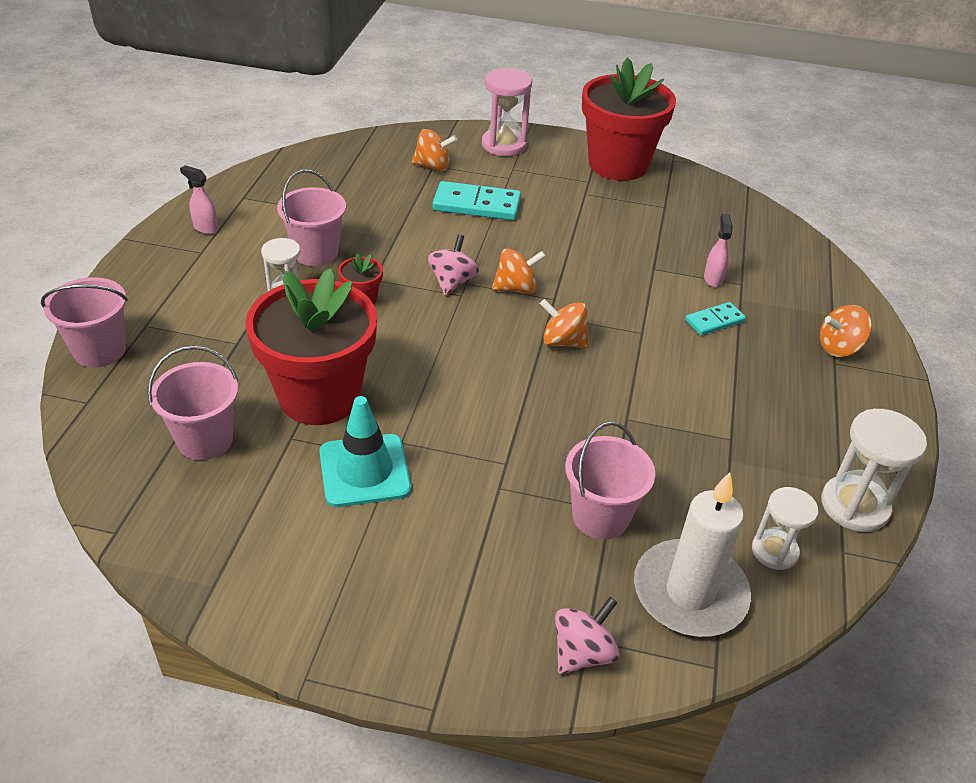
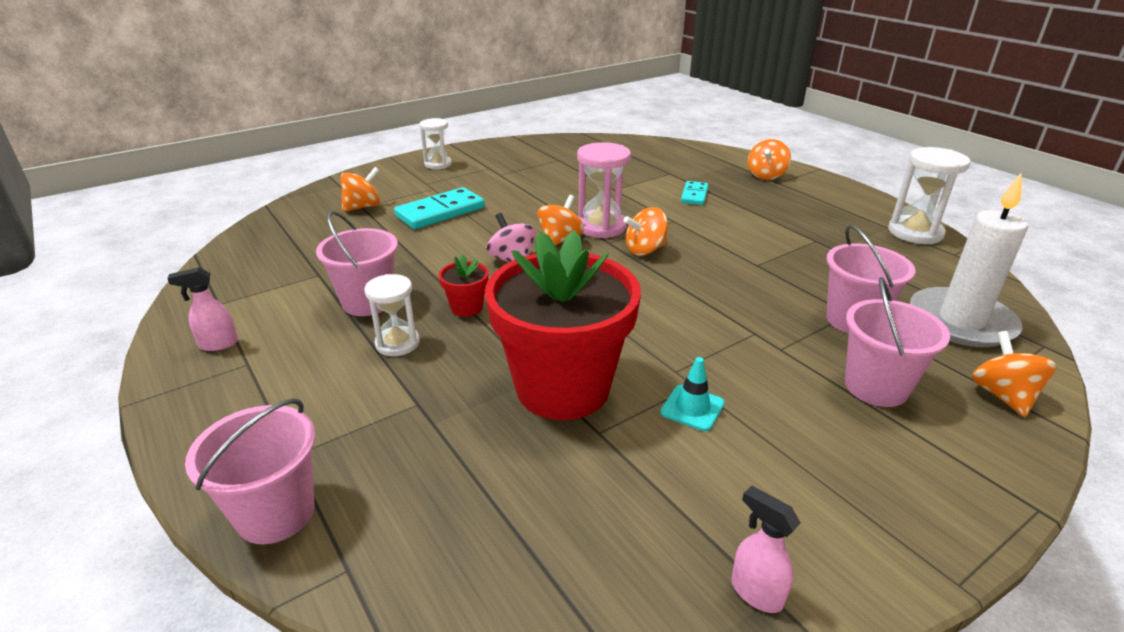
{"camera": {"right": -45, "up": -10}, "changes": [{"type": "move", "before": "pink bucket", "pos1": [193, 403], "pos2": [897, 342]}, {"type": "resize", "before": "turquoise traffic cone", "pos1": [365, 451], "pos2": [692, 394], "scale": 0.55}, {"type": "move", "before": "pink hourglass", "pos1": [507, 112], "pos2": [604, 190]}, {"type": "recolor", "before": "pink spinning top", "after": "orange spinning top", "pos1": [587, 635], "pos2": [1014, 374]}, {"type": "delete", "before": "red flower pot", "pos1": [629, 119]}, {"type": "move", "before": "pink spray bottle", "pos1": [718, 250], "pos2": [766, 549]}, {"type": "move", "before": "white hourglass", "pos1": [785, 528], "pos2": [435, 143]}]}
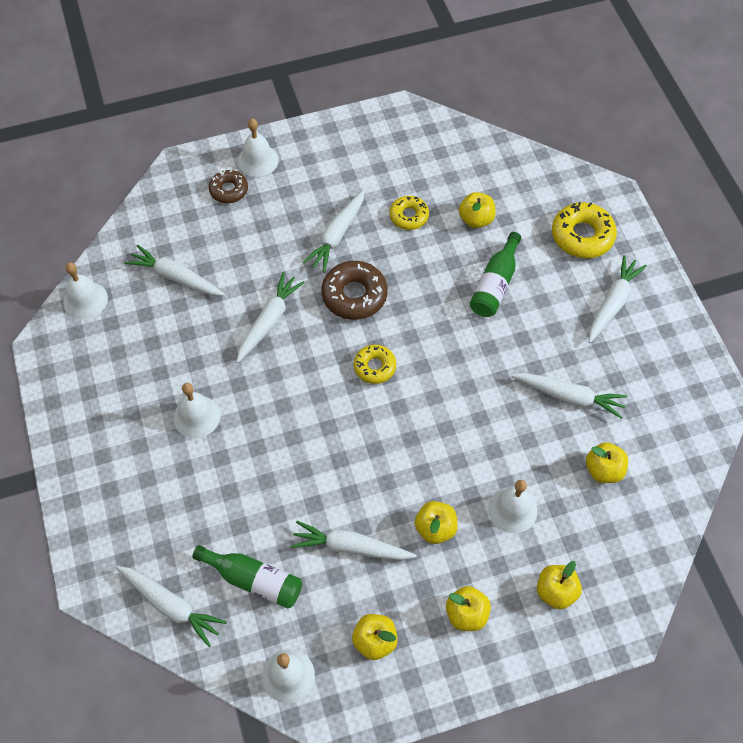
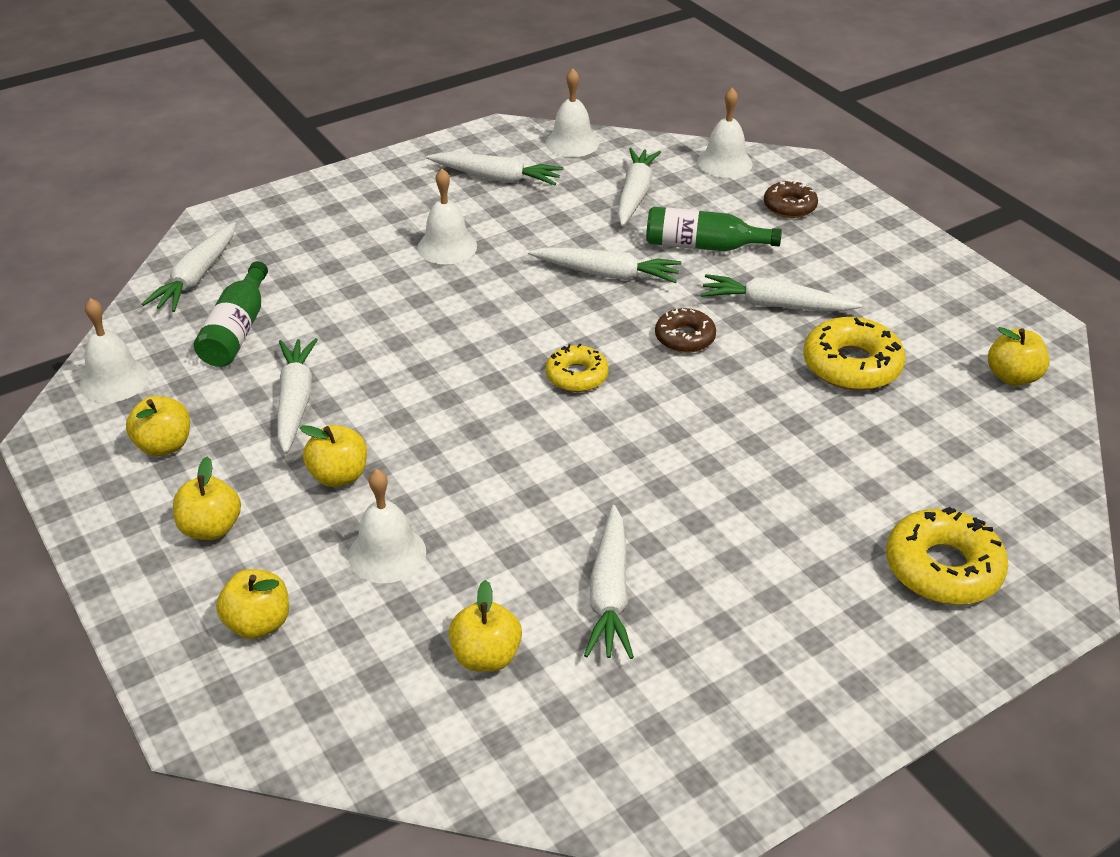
{"camera": {"right": 75, "up": -20}, "changes": [{"type": "move", "before": "white bell", "pos1": [258, 148], "pos2": [724, 133]}, {"type": "resize", "before": "brown donut", "pos1": [355, 290], "pos2": [685, 330], "scale": 0.63}, {"type": "resize", "before": "yellow donut", "pos1": [409, 213], "pos2": [854, 354], "scale": 1.6}, {"type": "move", "before": "yellow apple", "pos1": [477, 210], "pos2": [1019, 356]}, {"type": "move", "before": "green bottle", "pos1": [495, 274], "pos2": [714, 229]}, {"type": "move", "before": "white carrot", "pos1": [618, 299], "pos2": [495, 169]}]}
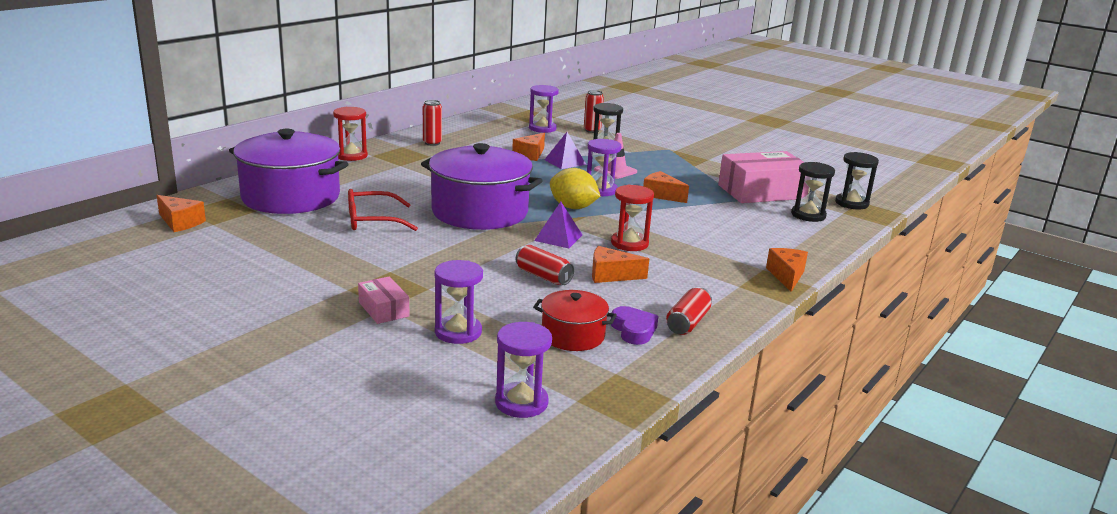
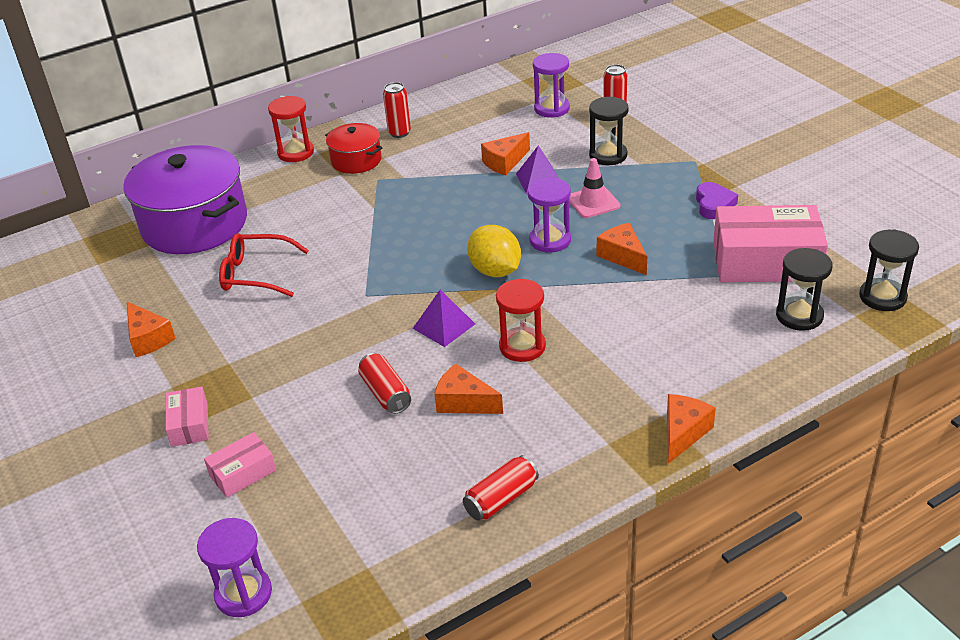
{"camera": {"right": 25, "up": 15}, "changes": [{"type": "move", "before": "orange cheese", "pos1": [181, 213], "pos2": [151, 329]}, {"type": "delete", "before": "purple pot", "pos1": [482, 186]}, {"type": "replace", "before": "purple hourglass", "after": "pink box", "pos1": [458, 302], "pos2": [240, 465]}, {"type": "move", "before": "red pot", "pos1": [575, 320], "pos2": [353, 148]}, {"type": "move", "before": "purple heart", "pos1": [634, 325], "pos2": [717, 200]}]}
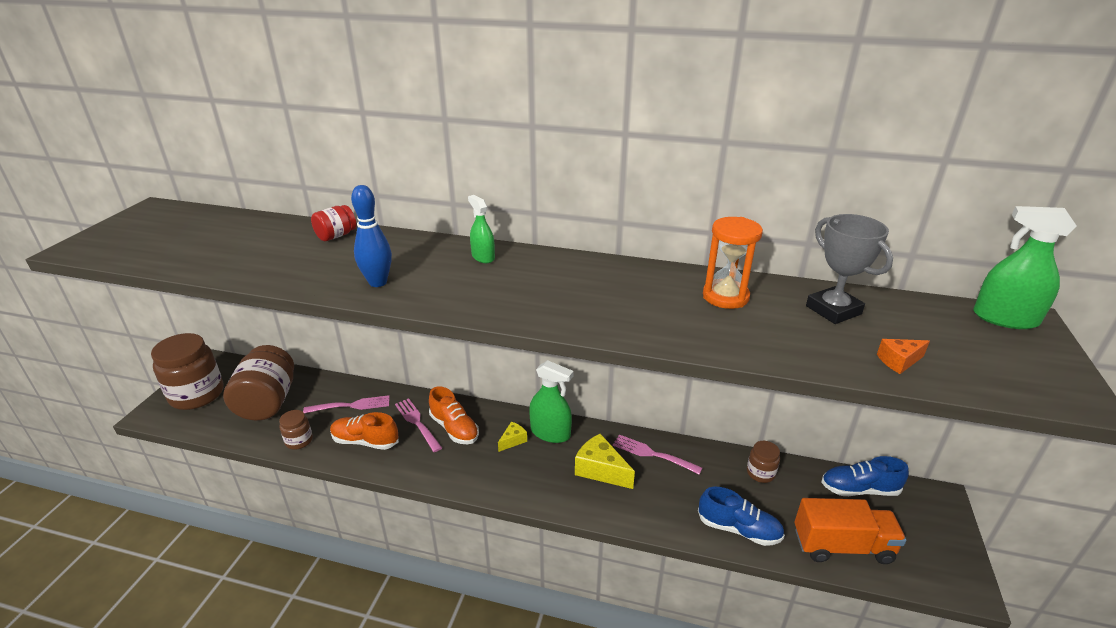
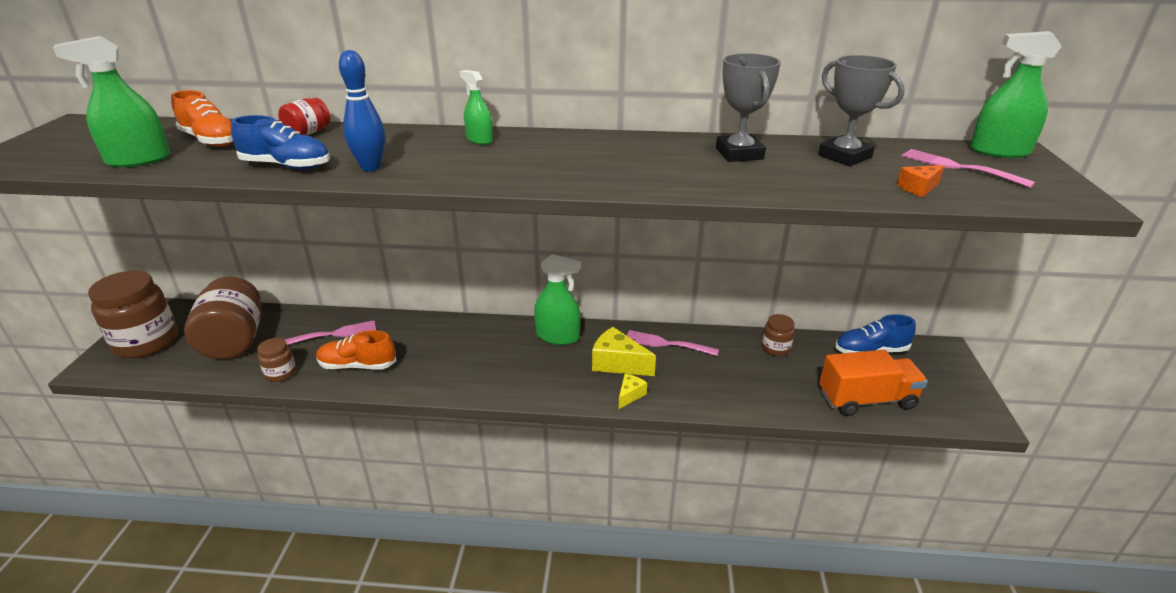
{"camera": {"right": -10, "up": 0}, "changes": [{"type": "move", "before": "pink fork", "pos1": [418, 425], "pos2": [968, 168]}, {"type": "move", "before": "orange shoe", "pos1": [454, 415], "pos2": [202, 118]}, {"type": "move", "before": "yellow cheese", "pos1": [512, 437], "pos2": [633, 391]}, {"type": "move", "before": "blue shoe", "pos1": [741, 516], "pos2": [280, 142]}, {"type": "replace", "before": "orange hourglass", "after": "grey trophy", "pos1": [733, 263], "pos2": [748, 107]}, {"type": "insert", "after": "green spray bottle", "pos2": [111, 101]}]}
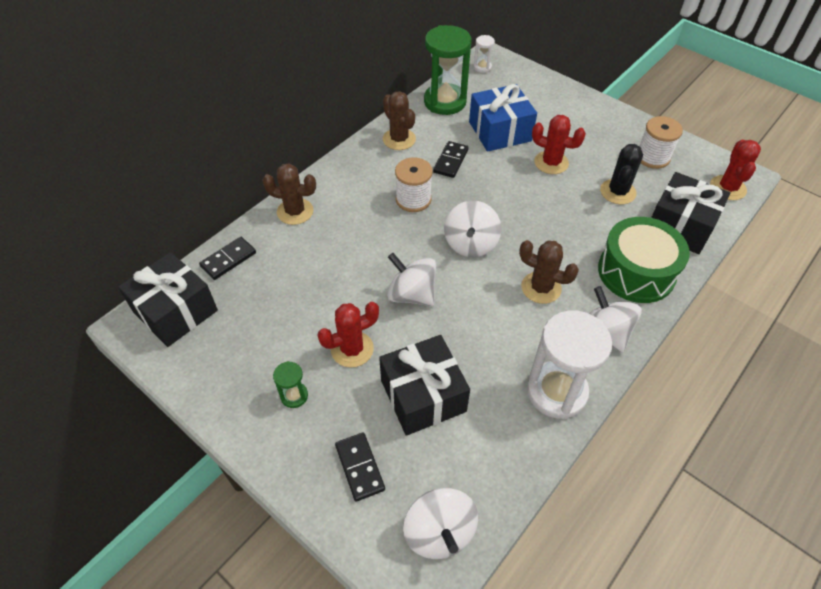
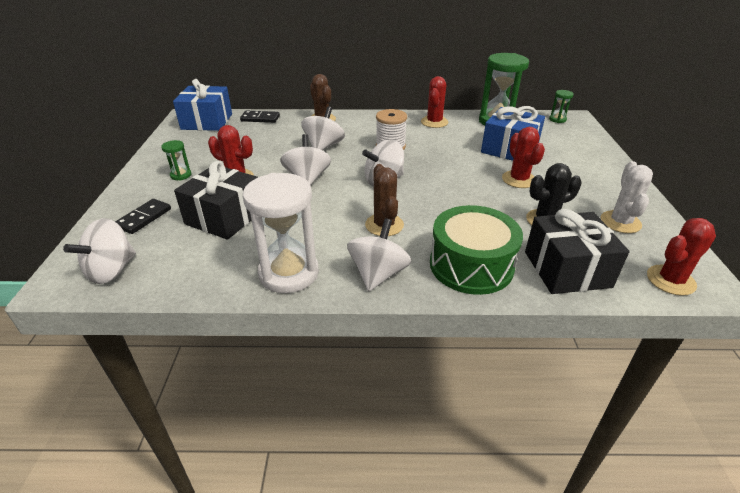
{"camera": {"right": 50, "up": -15}, "changes": [{"type": "recolor", "before": "black gift", "after": "blue gift", "pos1": [168, 299], "pos2": [202, 105]}, {"type": "recolor", "before": "brown cactus", "after": "red cactus", "pos1": [399, 120], "pos2": [434, 102]}, {"type": "delete", "before": "black domino", "pos1": [451, 159]}, {"type": "recolor", "before": "white hourglass", "after": "green hourglass", "pos1": [484, 54], "pos2": [561, 106]}, {"type": "replace", "before": "white spool", "after": "white cactus", "pos1": [661, 142], "pos2": [627, 197]}, {"type": "insert", "after": "white spinning top", "pos2": [323, 128]}]}
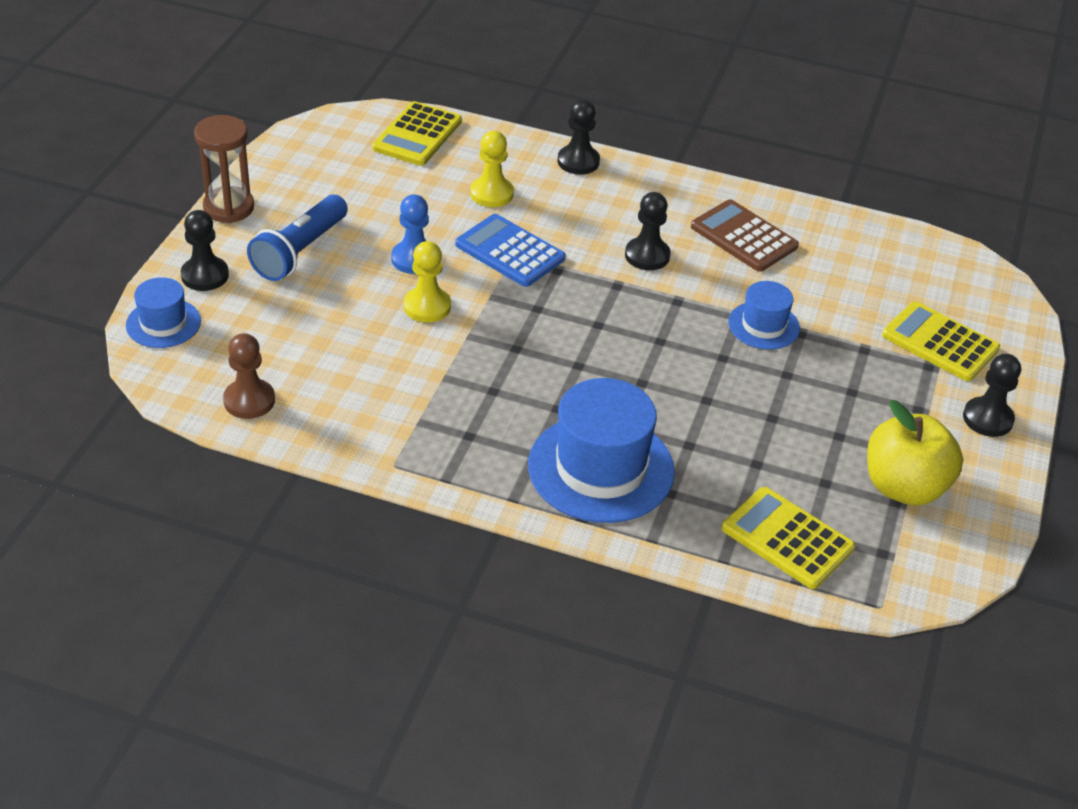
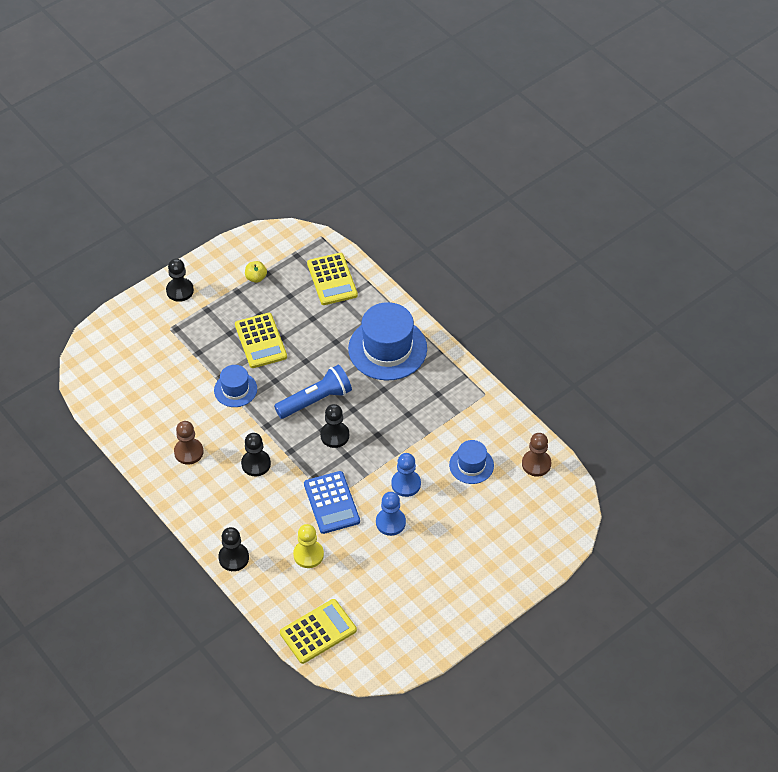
{"camera": {"right": -145, "up": 10}, "changes": [{"type": "move", "before": "blue hat", "pos1": [163, 312], "pos2": [471, 462]}, {"type": "move", "before": "black pawn", "pos1": [205, 250], "pos2": [334, 426]}, {"type": "delete", "before": "brown hourglass", "pos1": [224, 169]}, {"type": "move", "before": "blue flashlight", "pos1": [297, 238], "pos2": [313, 392]}, {"type": "recolor", "before": "yellow pawn", "after": "blue pawn", "pos1": [427, 281], "pos2": [406, 475]}, {"type": "replace", "before": "brown calculator", "after": "brown pawn", "pos1": [745, 235], "pos2": [188, 443]}, {"type": "resize", "before": "yellow apple", "pos1": [915, 452], "pos2": [256, 272], "scale": 0.46}, {"type": "move", "before": "yellow calculator", "pos1": [941, 341], "pos2": [261, 340]}]}
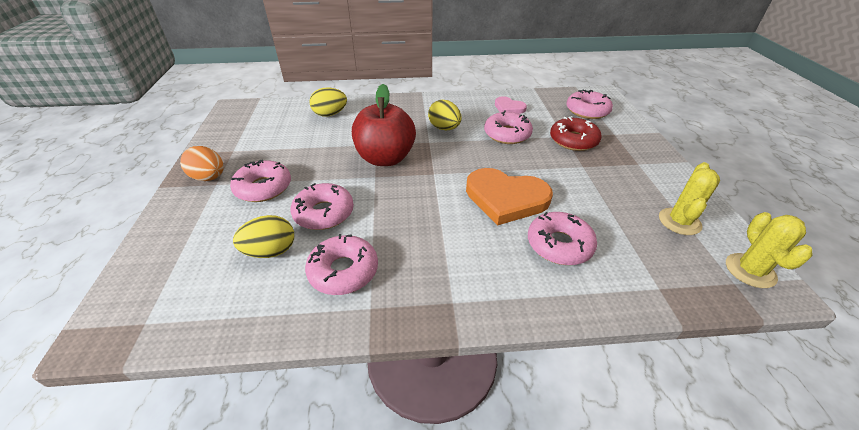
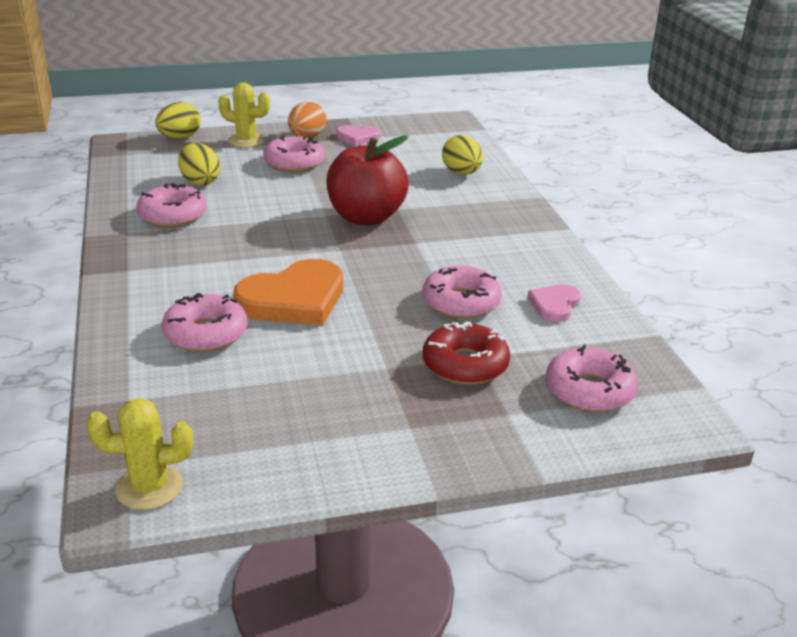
{"camera": {"right": 80, "up": -10}, "changes": [{"type": "delete", "before": "pink donut", "pos1": [322, 206]}, {"type": "move", "before": "yellow egg", "pos1": [444, 115], "pos2": [178, 120]}, {"type": "rotate", "before": "orange heart", "pos1": [509, 197], "pos2": [288, 292], "turn": -135}, {"type": "move", "before": "yellow cactus", "pos1": [689, 198], "pos2": [244, 115]}, {"type": "insert", "after": "pink heart", "pos2": [358, 135]}]}
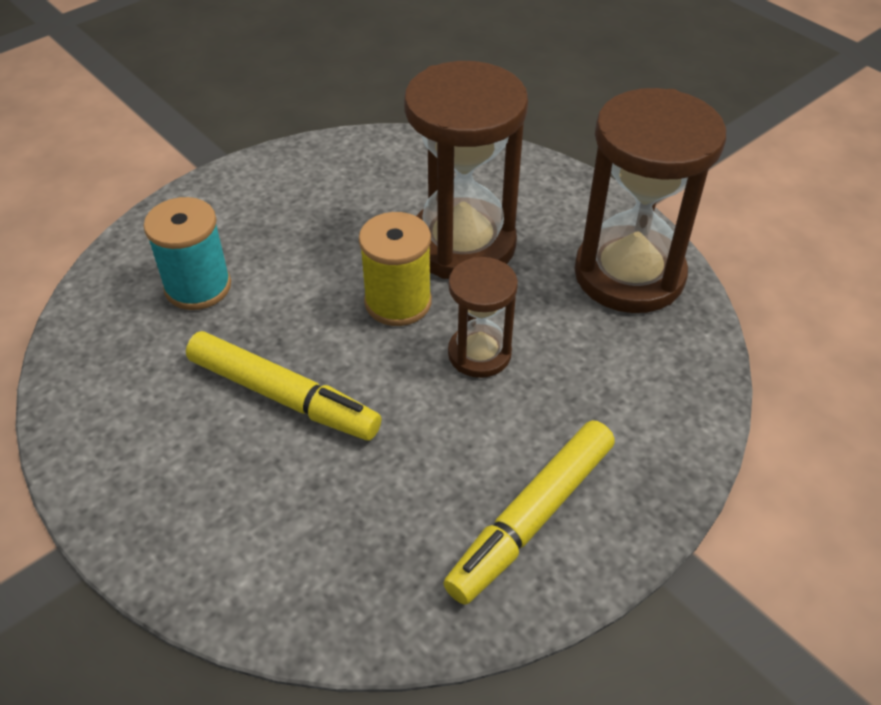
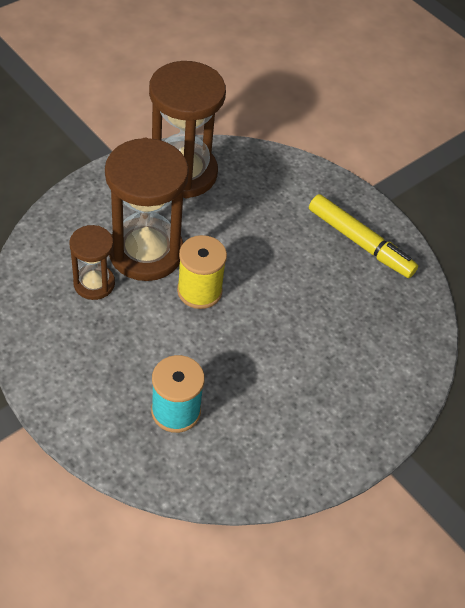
{"camera": {"right": -95, "up": 5}, "changes": [{"type": "delete", "before": "yellow marker", "pos1": [284, 386]}, {"type": "move", "before": "brown hourglass", "pos1": [483, 317], "pos2": [92, 262]}]}
